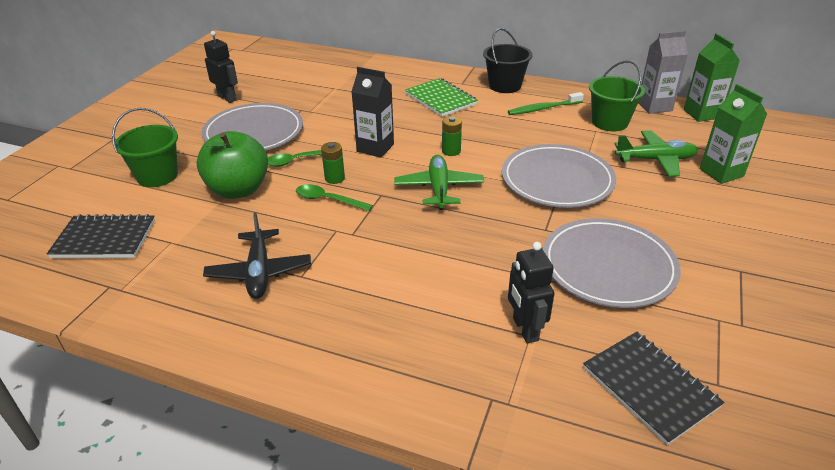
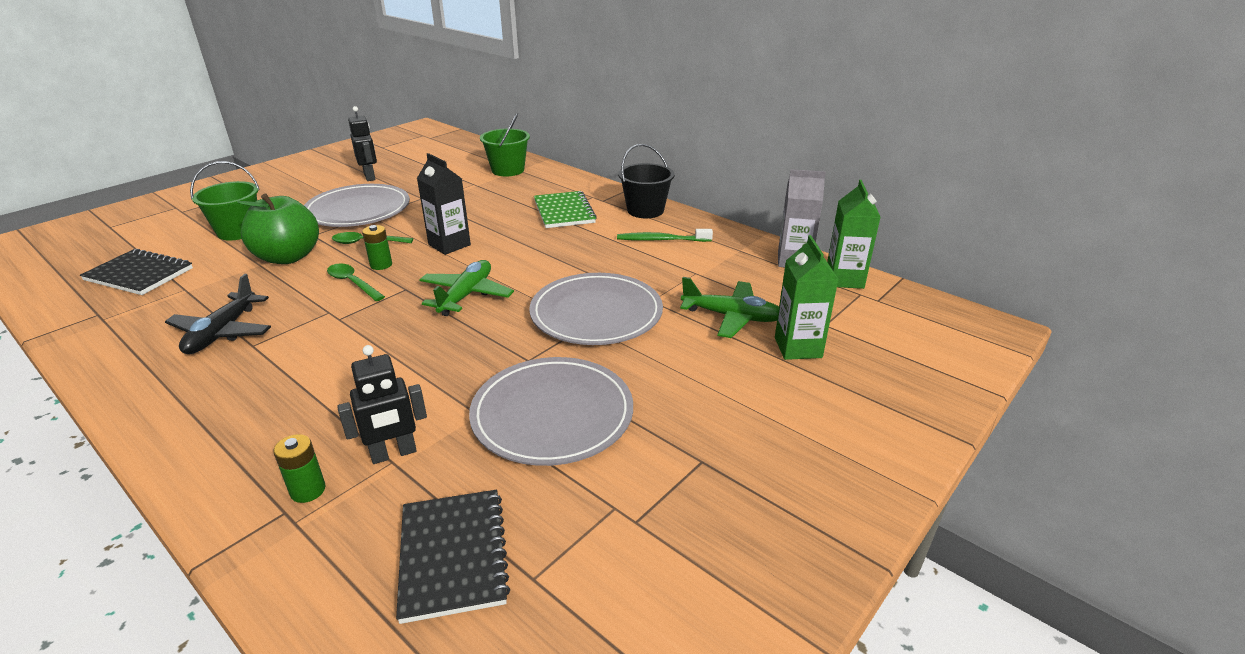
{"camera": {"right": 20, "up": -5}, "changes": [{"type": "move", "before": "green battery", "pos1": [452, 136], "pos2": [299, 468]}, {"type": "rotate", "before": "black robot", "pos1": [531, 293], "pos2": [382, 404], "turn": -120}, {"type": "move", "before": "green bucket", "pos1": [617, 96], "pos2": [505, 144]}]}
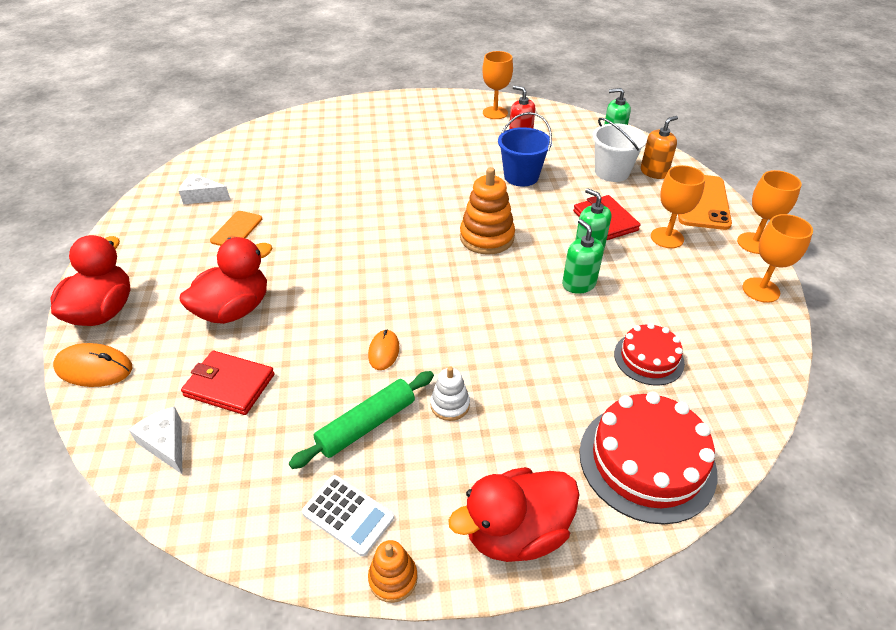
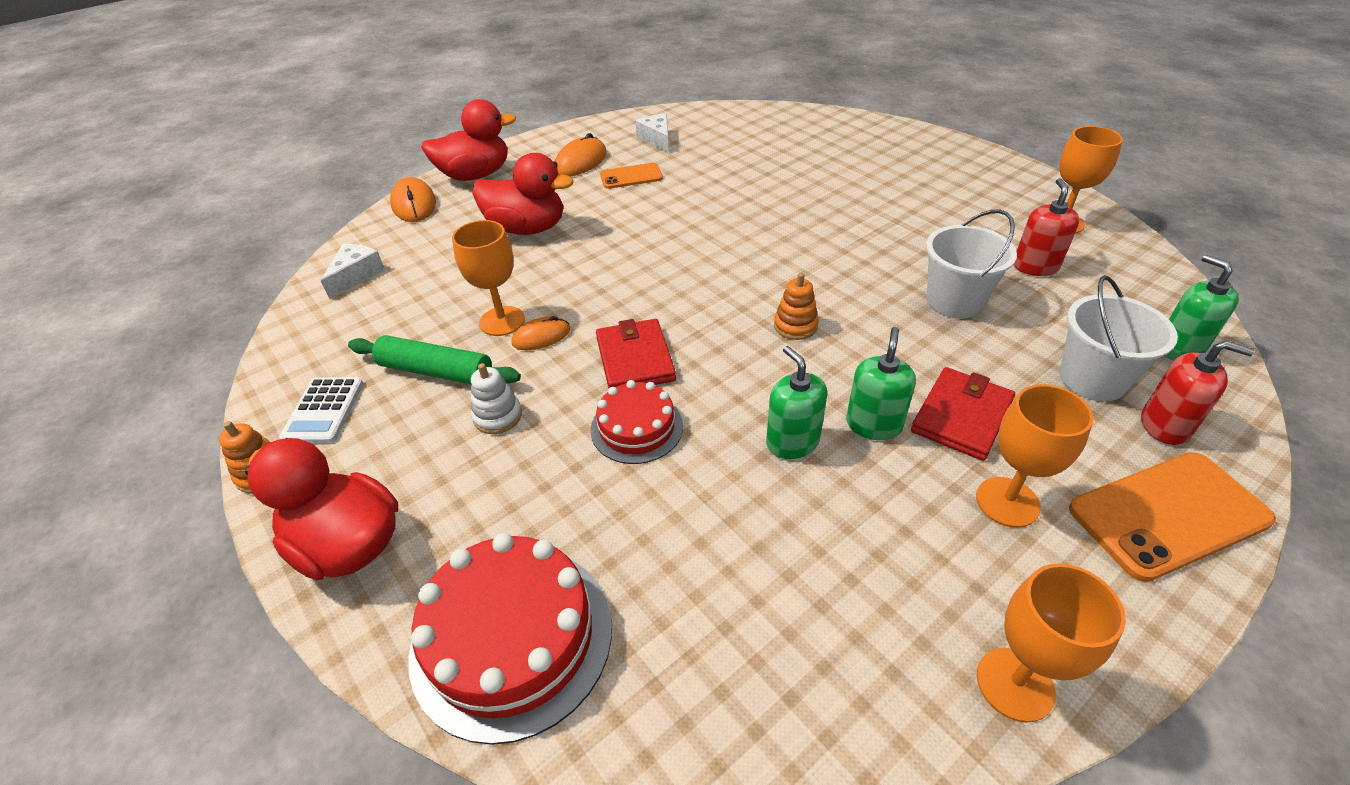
{"camera": {"right": 60, "up": 0}, "changes": [{"type": "move", "before": "red wallet", "pos1": [228, 383], "pos2": [636, 353]}, {"type": "resize", "before": "orange stacking toy", "pos1": [487, 211], "pos2": [796, 306], "scale": 0.56}, {"type": "recolor", "before": "blue bucket", "after": "white bucket", "pos1": [525, 149], "pos2": [971, 264]}, {"type": "rotate", "before": "green soap dispenser", "pos1": [583, 256], "pos2": [796, 402], "turn": -60}, {"type": "move", "before": "red cake", "pos1": [649, 354], "pos2": [636, 422]}, {"type": "recolor", "before": "orange soap dispenser", "after": "red soap dispenser", "pos1": [659, 147], "pos2": [1198, 393]}, {"type": "move", "before": "orange goblet", "pos1": [769, 212], "pos2": [488, 278]}, {"type": "insert", "after": "orange mouse", "pos2": [581, 155]}]}
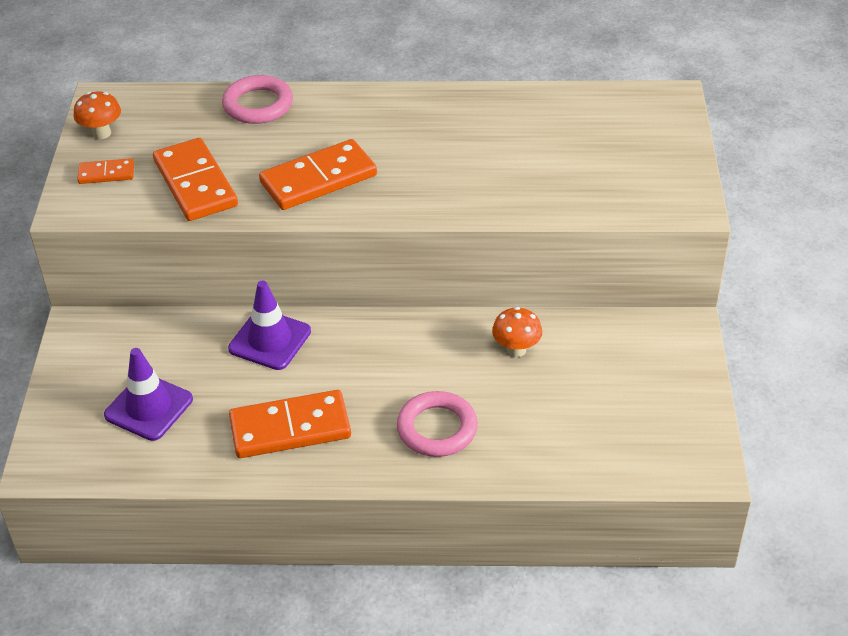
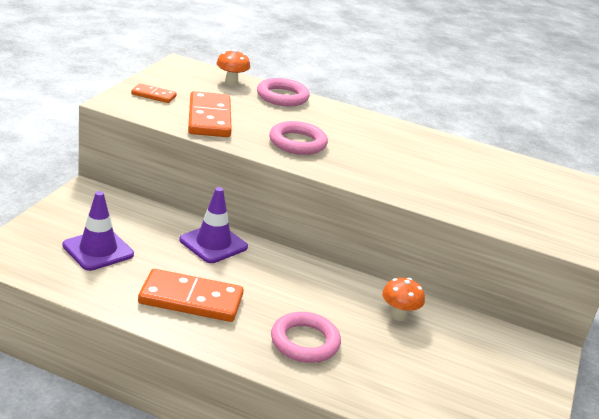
{"camera": {"right": 15, "up": -15}, "changes": [{"type": "move", "before": "orange mushroom", "pos1": [97, 115], "pos2": [233, 67]}, {"type": "replace", "before": "orange domino", "after": "pink ring", "pos1": [318, 174], "pos2": [298, 138]}]}
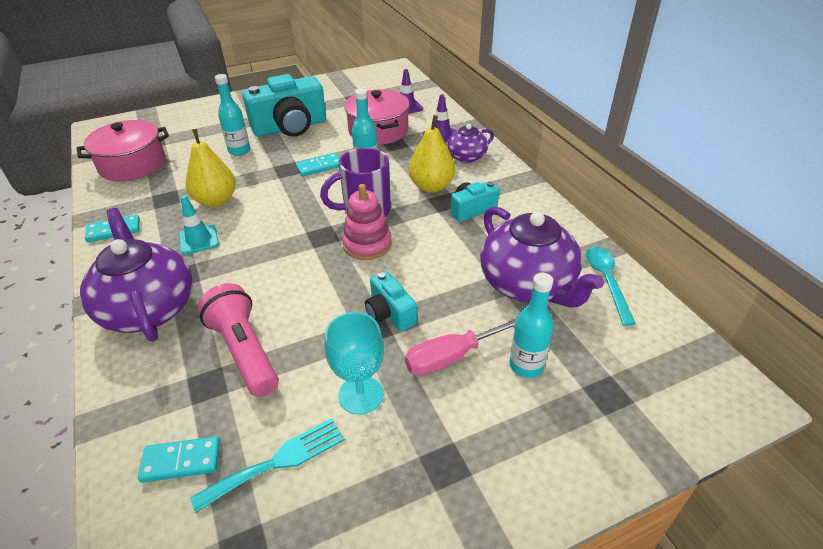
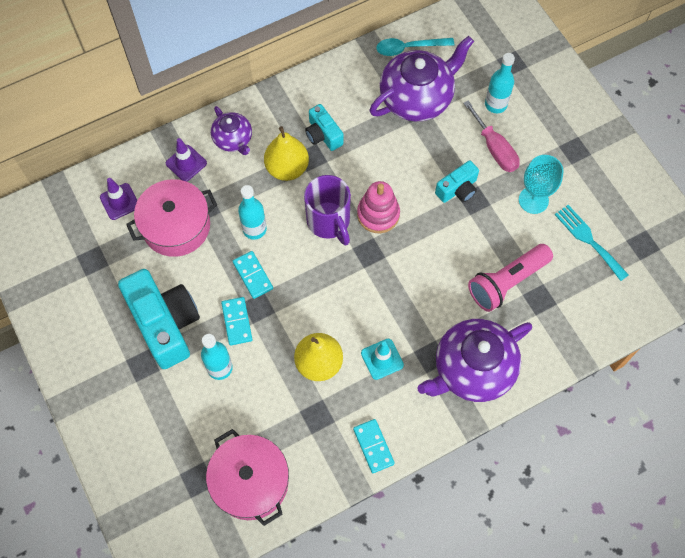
{"camera": {"right": -95, "up": 25}, "changes": [{"type": "move", "before": "turquoise domino", "pos1": [179, 459], "pos2": [236, 321]}]}
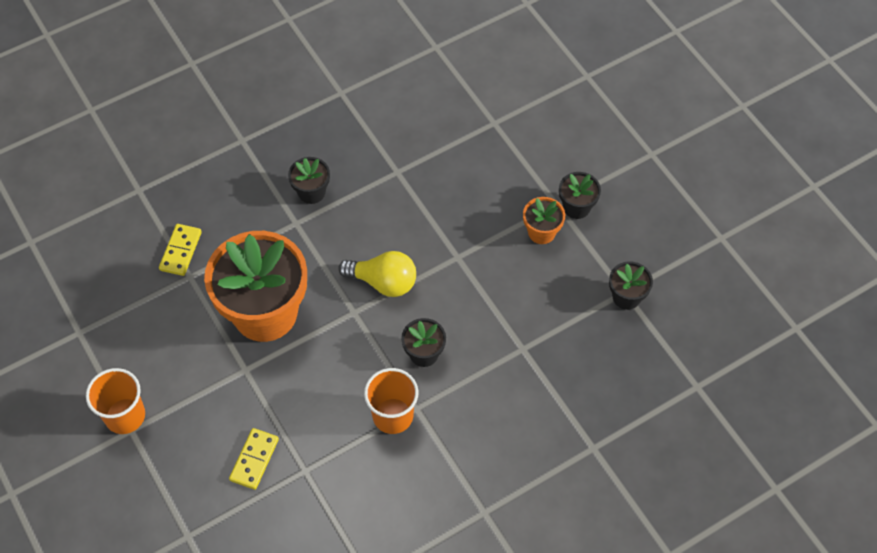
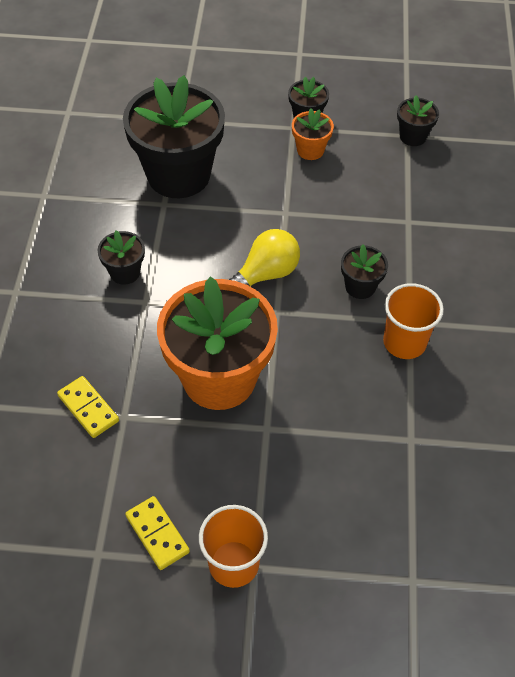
{"camera": {"right": -55, "up": -5}, "changes": [{"type": "move", "before": "yellow domino", "pos1": [254, 459], "pos2": [157, 533]}, {"type": "insert", "after": "black flower pot", "pos2": [174, 136]}]}
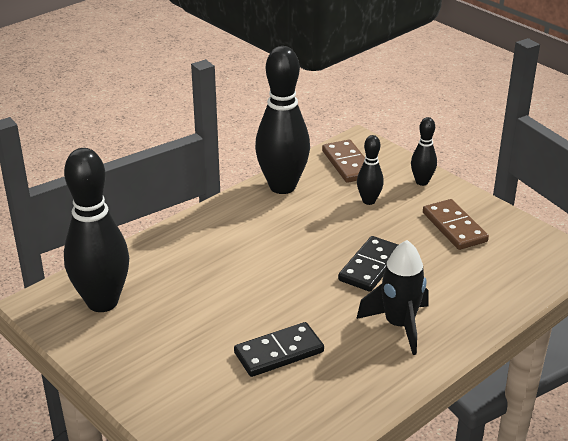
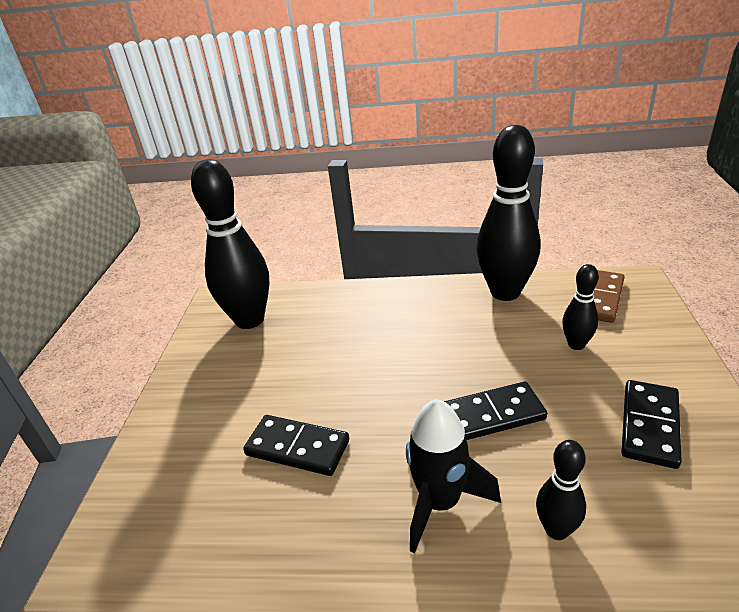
{"camera": {"right": 50, "up": 0}, "changes": [{"type": "move", "before": "black bowling pin", "pos1": [424, 151], "pos2": [561, 490]}, {"type": "recolor", "before": "brown domino", "after": "black domino", "pos1": [456, 224], "pos2": [651, 424]}]}
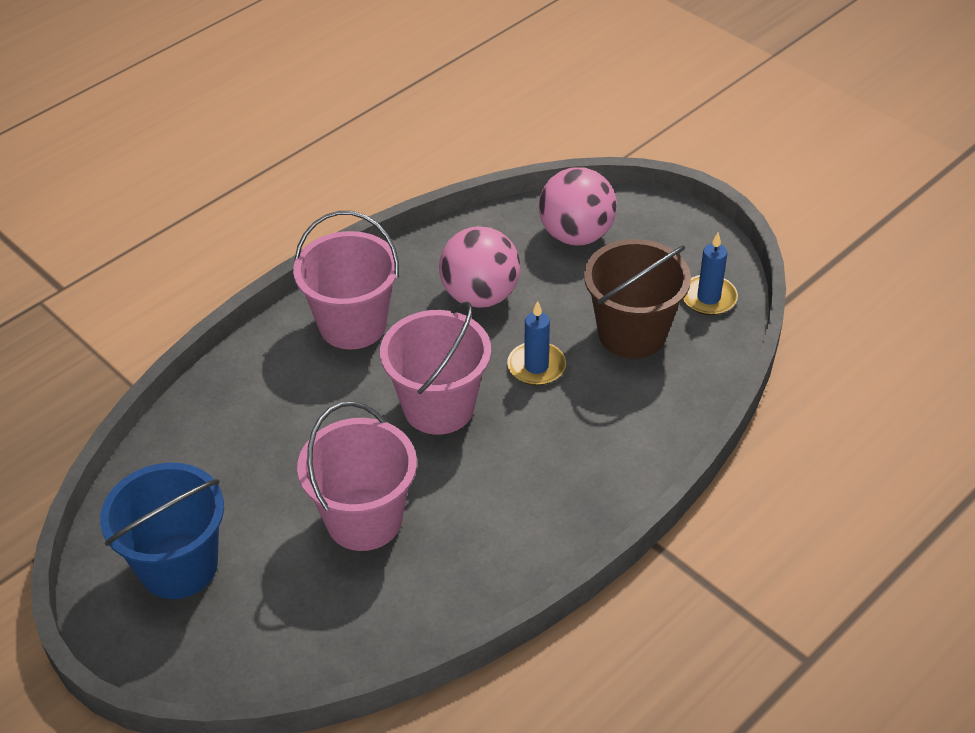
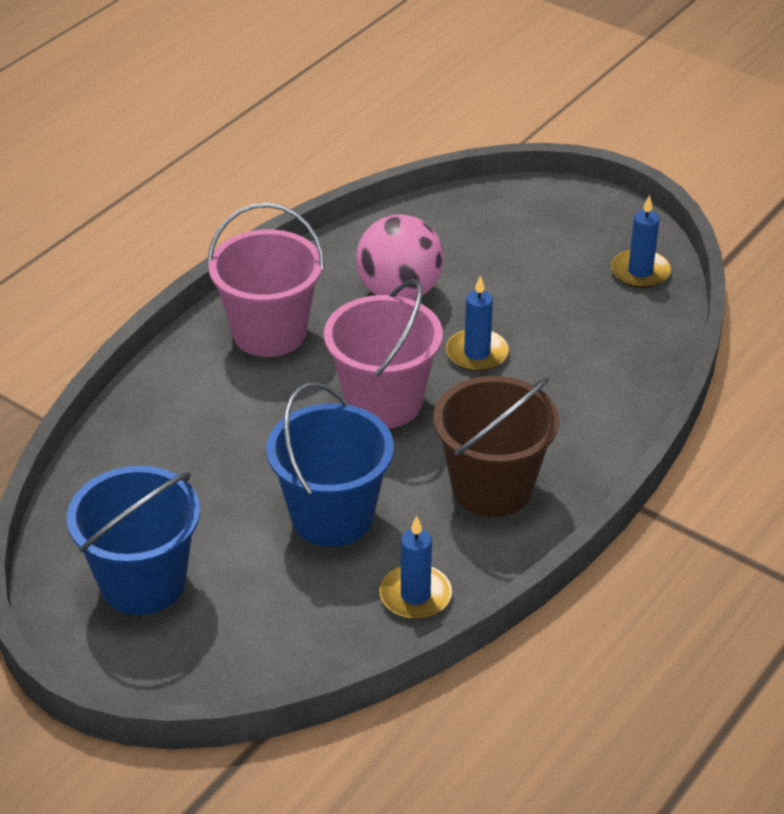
{"camera": {"right": -10, "up": -5}, "changes": [{"type": "recolor", "before": "pink bucket", "after": "blue bucket", "pos1": [357, 476], "pos2": [330, 464]}, {"type": "delete", "before": "pink ball", "pos1": [578, 206]}, {"type": "move", "before": "brown bucket", "pos1": [637, 299], "pos2": [496, 446]}, {"type": "insert", "after": "blue candle", "pos2": [416, 567]}]}
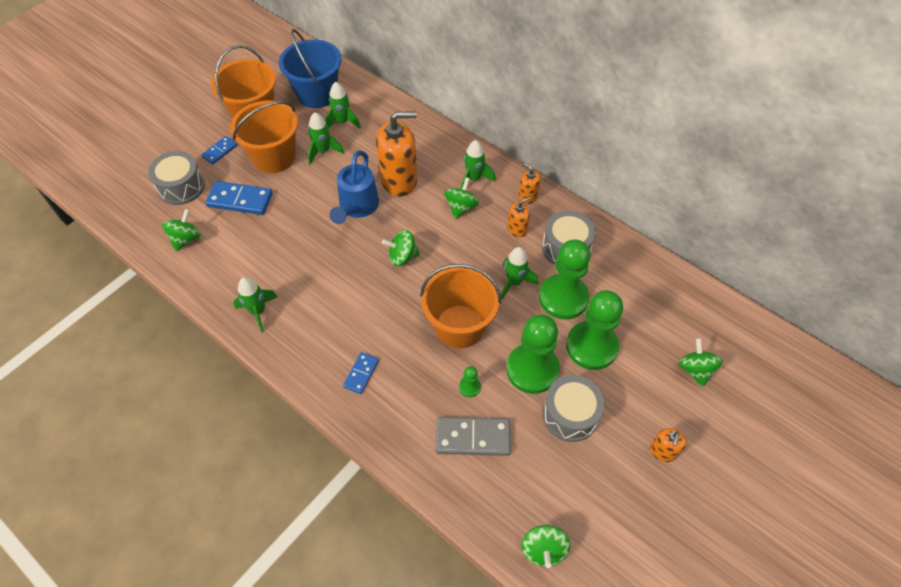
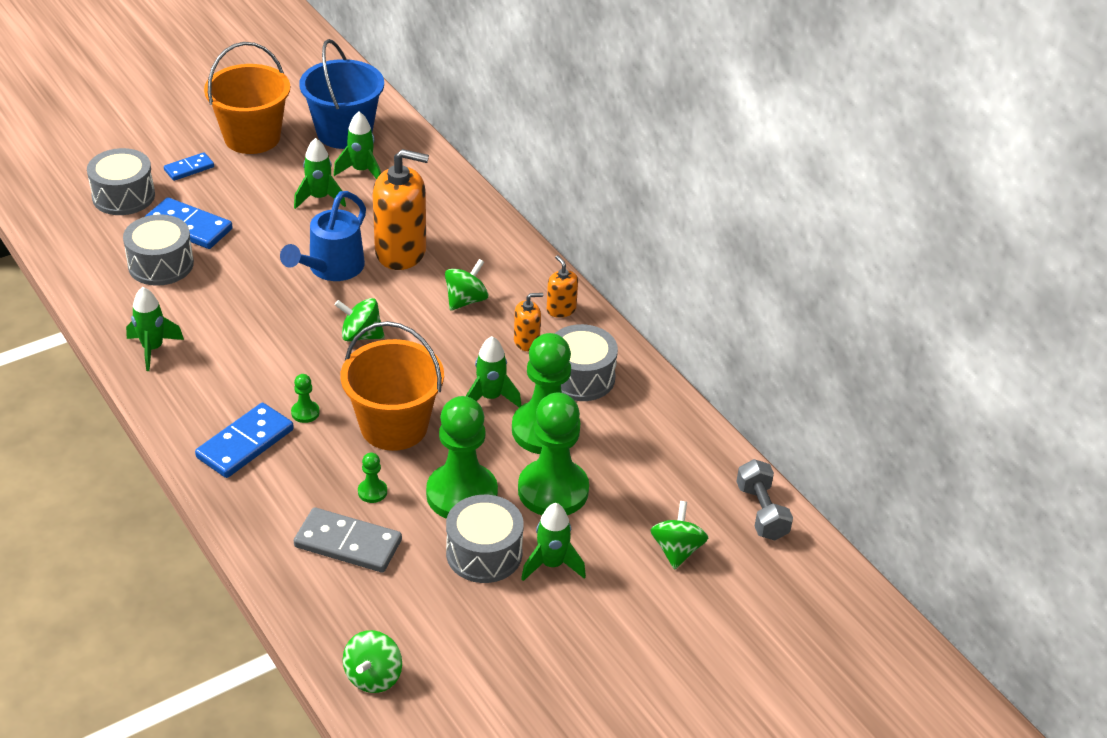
{"camera": {"right": 15, "up": -15}, "changes": [{"type": "delete", "before": "green spinning top", "pos1": [181, 230]}, {"type": "delete", "before": "orange bucket", "pos1": [264, 136]}, {"type": "resize", "before": "blue domino", "pos1": [361, 373], "pos2": [244, 440], "scale": 1.71}, {"type": "move", "before": "green rocket", "pos1": [478, 164], "pos2": [553, 542]}, {"type": "delete", "before": "orange soap dispenser", "pos1": [668, 445]}, {"type": "insert", "after": "grey drum", "pos2": [158, 250]}, {"type": "insert", "after": "green pawn", "pos2": [305, 398]}, {"type": "insert", "after": "grey dumbbell", "pos2": [764, 499]}]}
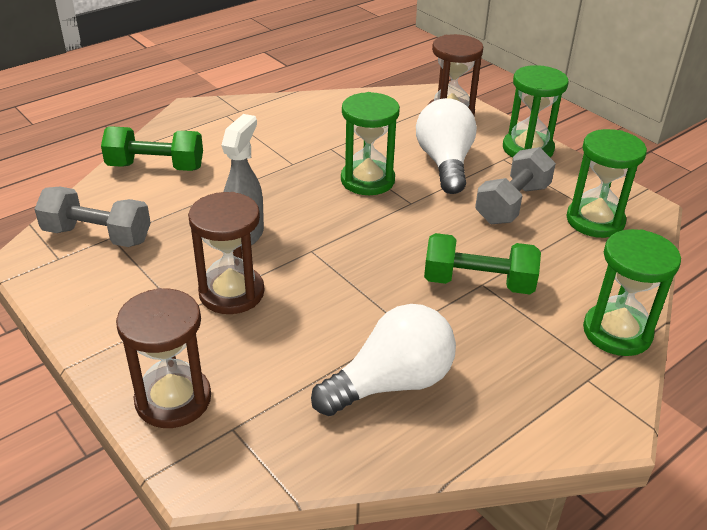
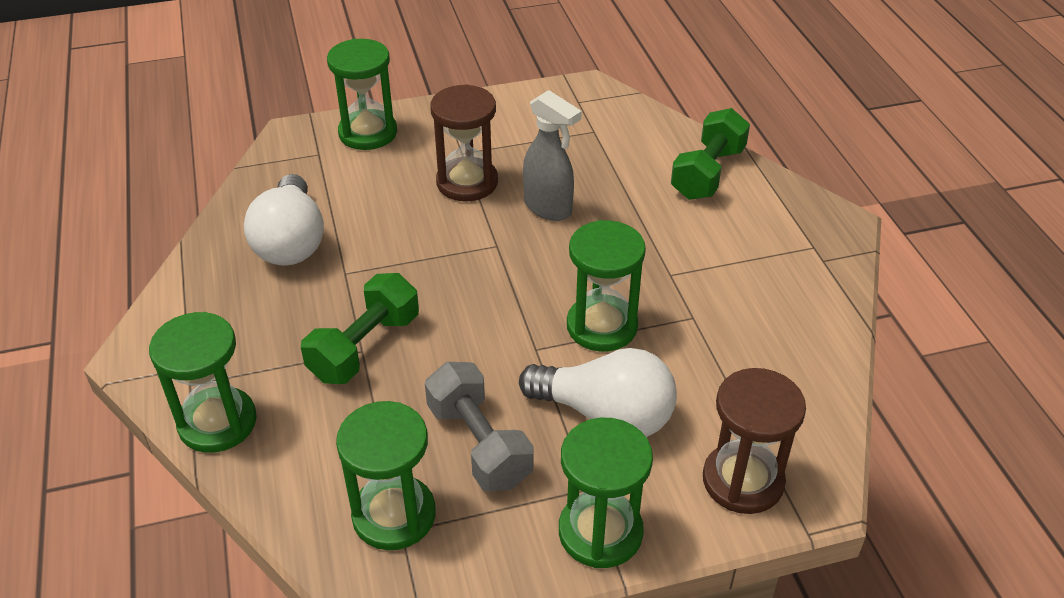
{"camera": {"right": 115, "up": 5}, "changes": [{"type": "delete", "before": "grey dumbbell", "pos1": [93, 217]}, {"type": "recolor", "before": "brown hourglass", "after": "green hourglass", "pos1": [163, 358], "pos2": [362, 94]}]}
